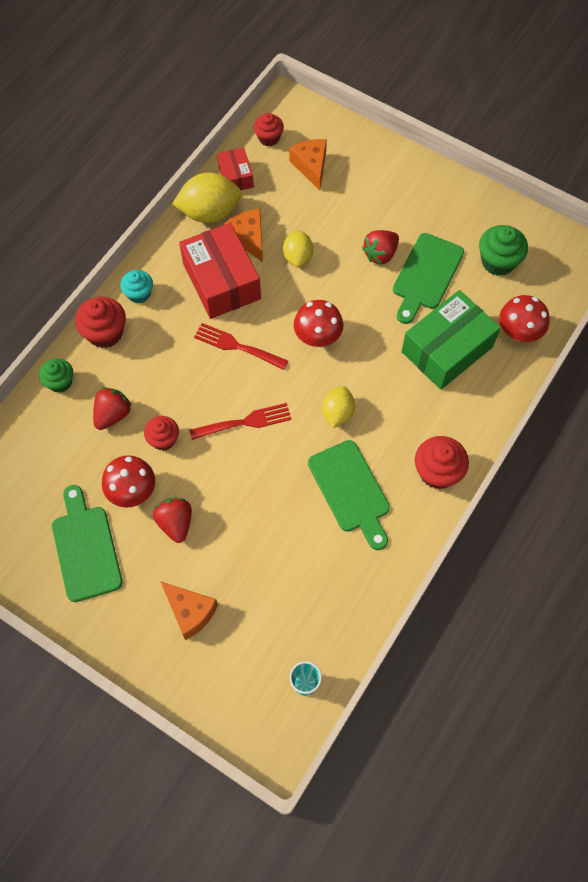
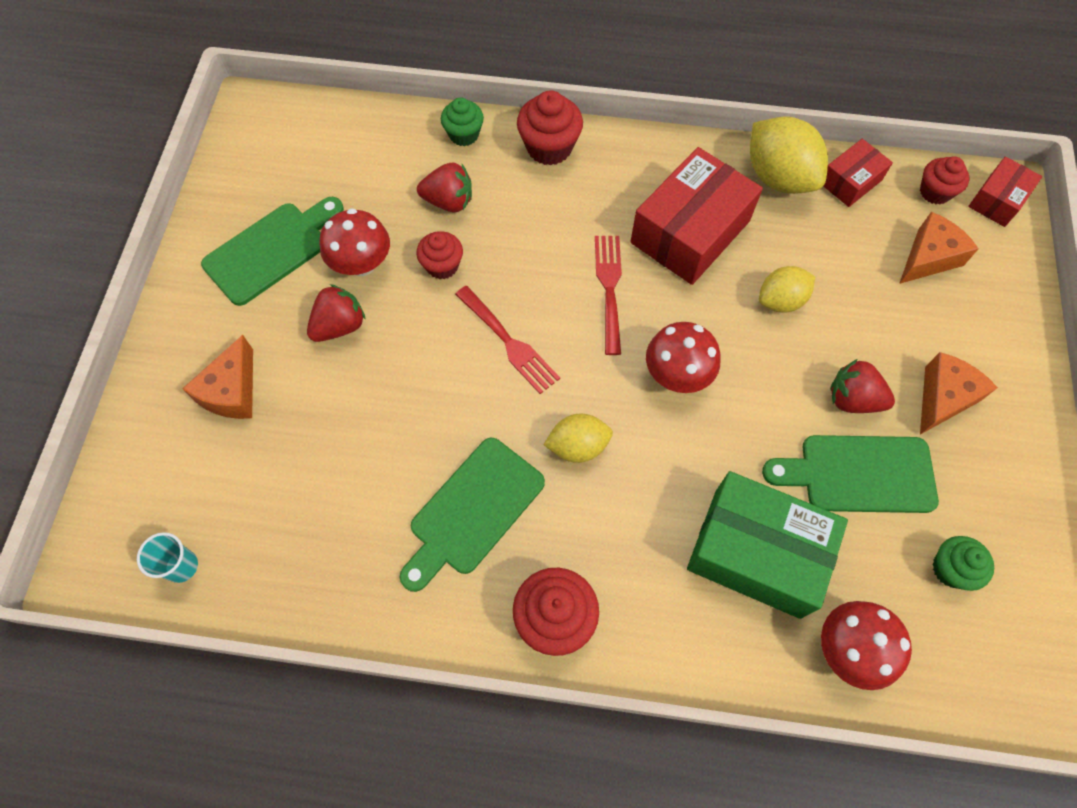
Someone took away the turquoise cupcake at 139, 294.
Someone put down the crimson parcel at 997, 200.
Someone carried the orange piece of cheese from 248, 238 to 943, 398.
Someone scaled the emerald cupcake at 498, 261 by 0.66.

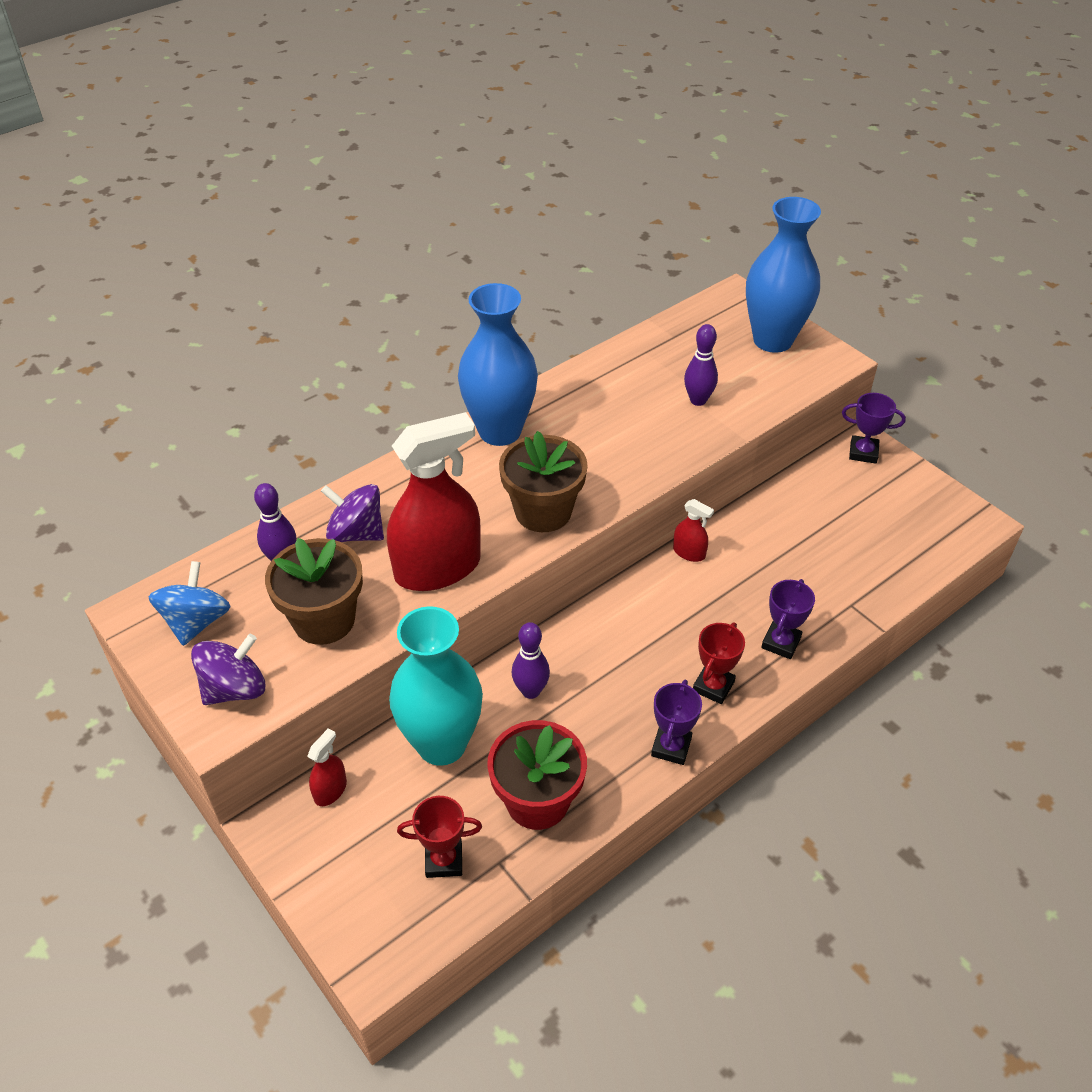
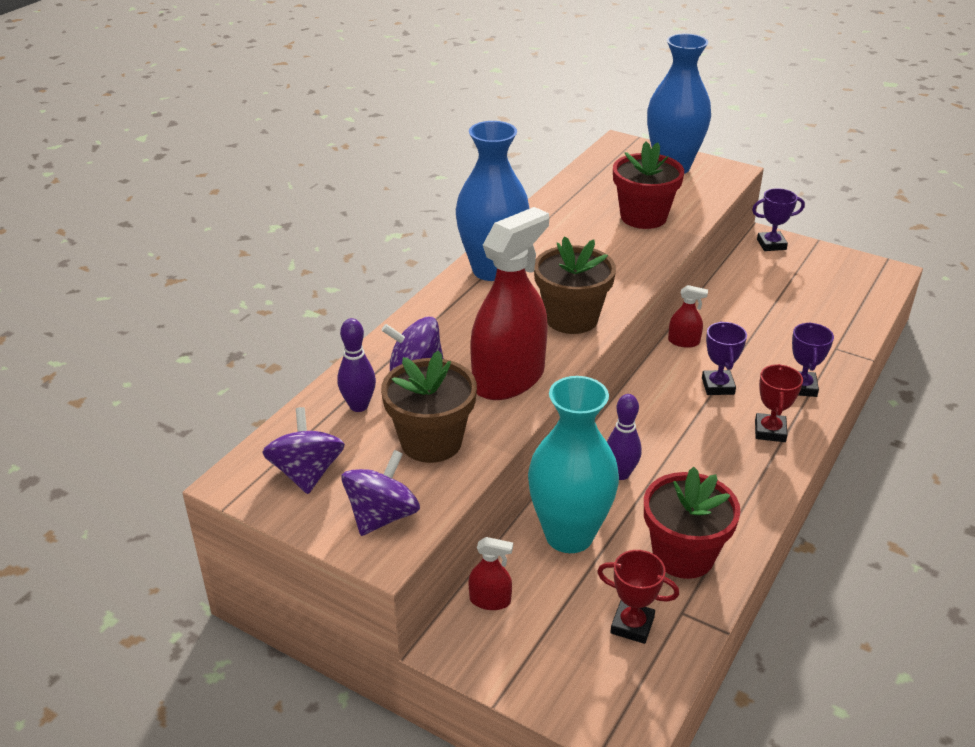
Someone carried the purple award cup from 671, 747 to 718, 386.
Someone swapped the purple tenpin at 698, 400 for the crimson plant pot at 643, 217.
Someone repainted the cobalt toy top at 196, 622, which became the purple toy top at 307, 473.
Someone rotated the crimson sprayer at 330, 790 by 90 degrees clockwise.
Someone rotated the crimson award cup at 444, 860 by 45 degrees clockwise.

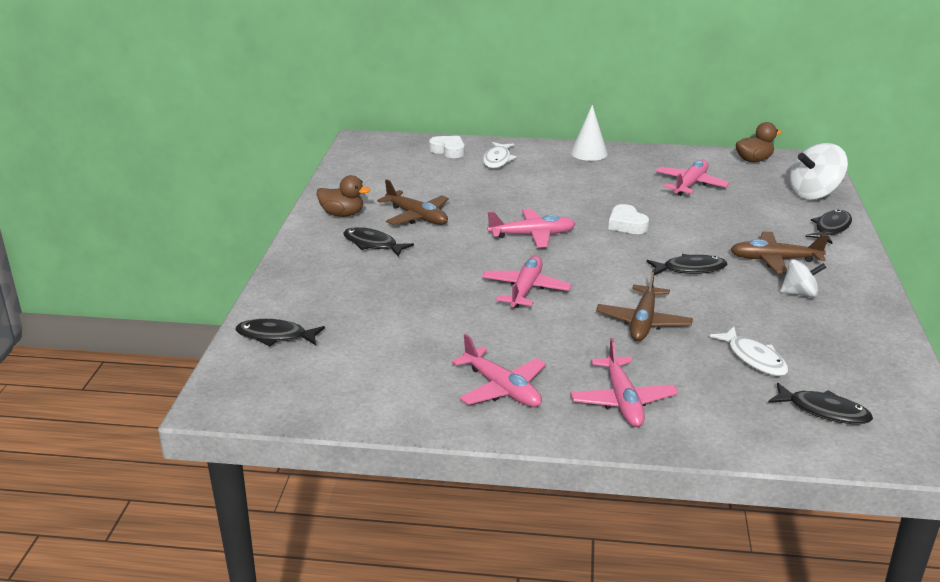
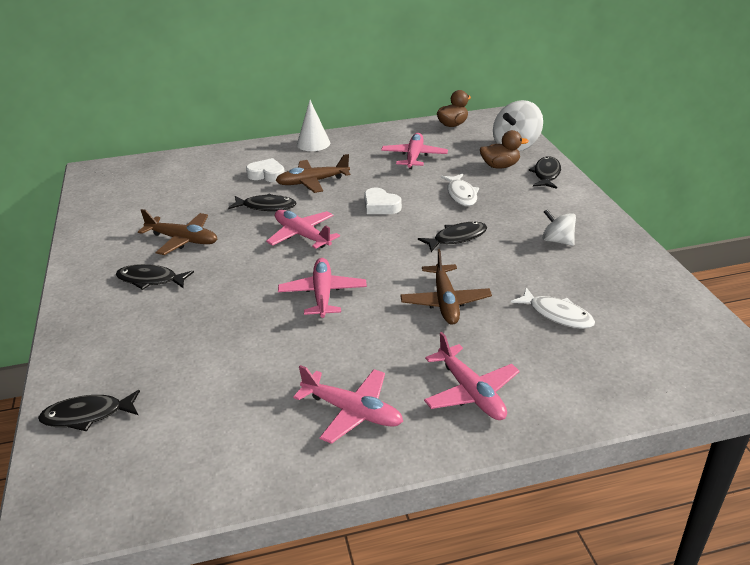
Someone carried the dark brown duck from 342, 214 to 500, 166.
Someone carried the white love heart from 448, 150 to 267, 175.
Someone carried the white fish from 497, 160 to 461, 195.
Someone carried the dark brown toy plane from 774, 260 to 312, 182.
Someone carried the jet-black fish from 824, 411 to 266, 207.
Someone rotated the rose-pink toy plane at 532, 235 by 105 degrees counterclockwise.
Someone rotated the white toy top at 799, 294 by 120 degrees counterclockwise.

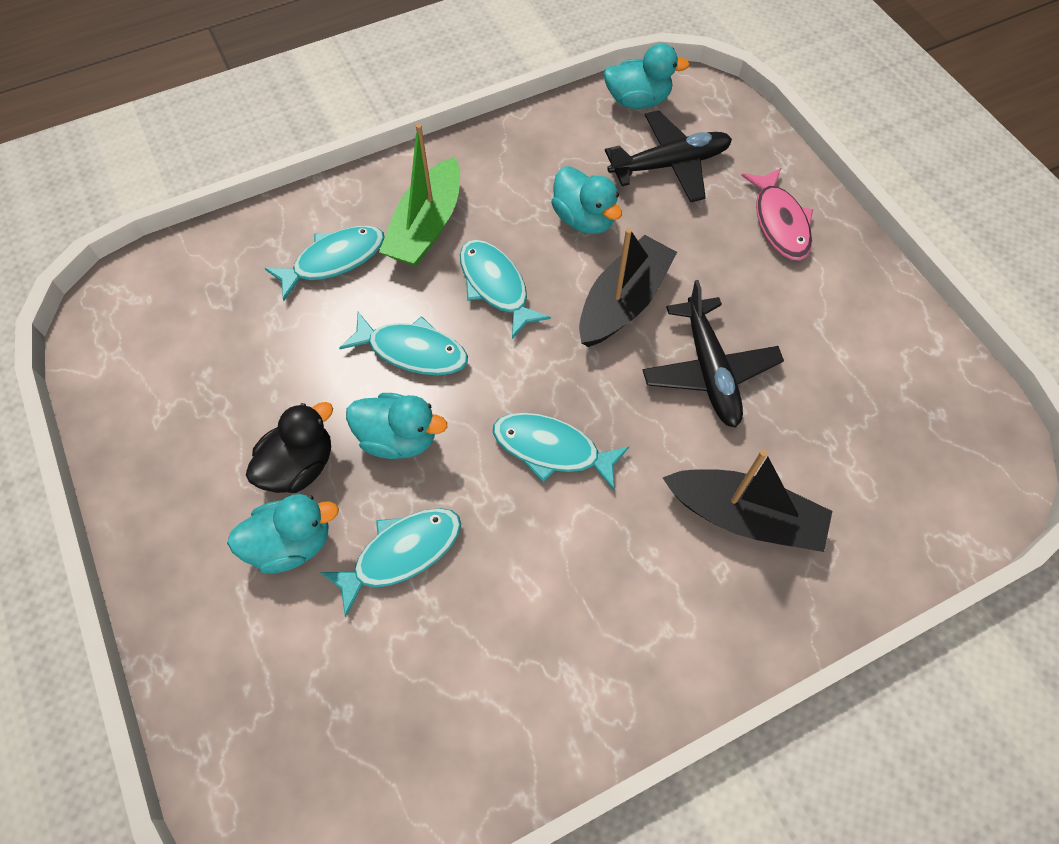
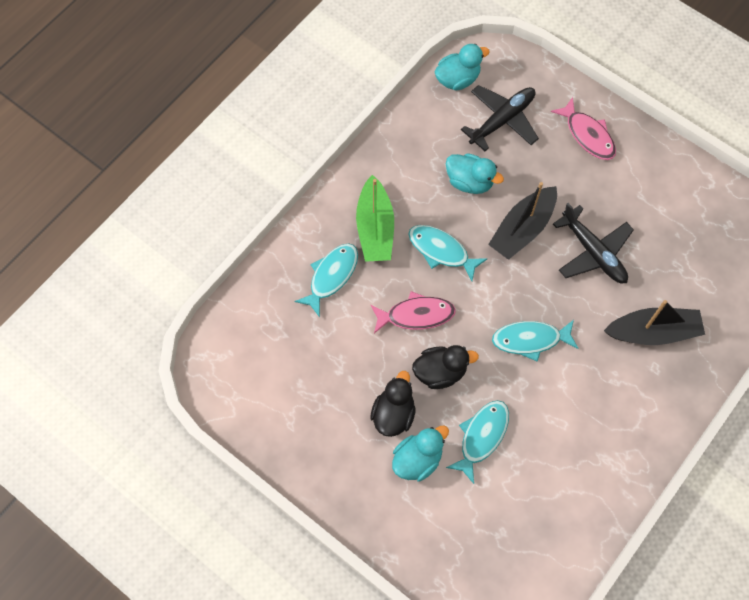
Someone repainted the turquoise fish at 412, 351, which became the rose-pink fish at 416, 315.
Someone repainted the turquoise duck at 398, 438, which became the jet-black duck at 440, 372.
Someone rotated the jet-black toy boat at 623, 302 by 150 degrees counterclockwise.

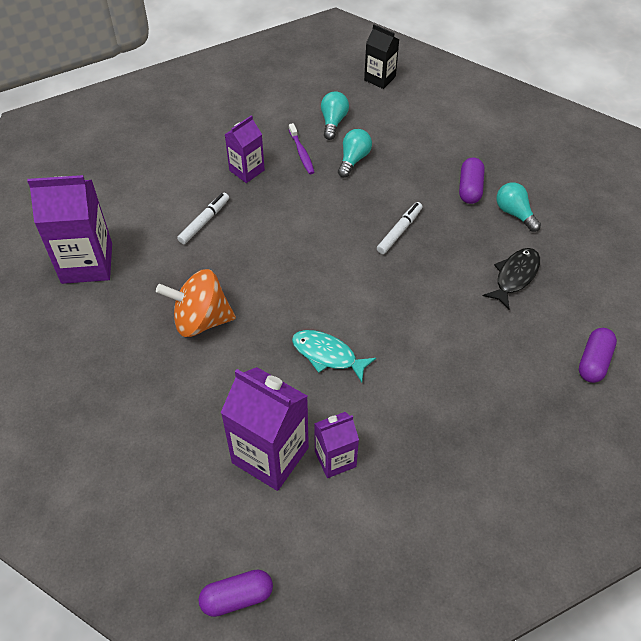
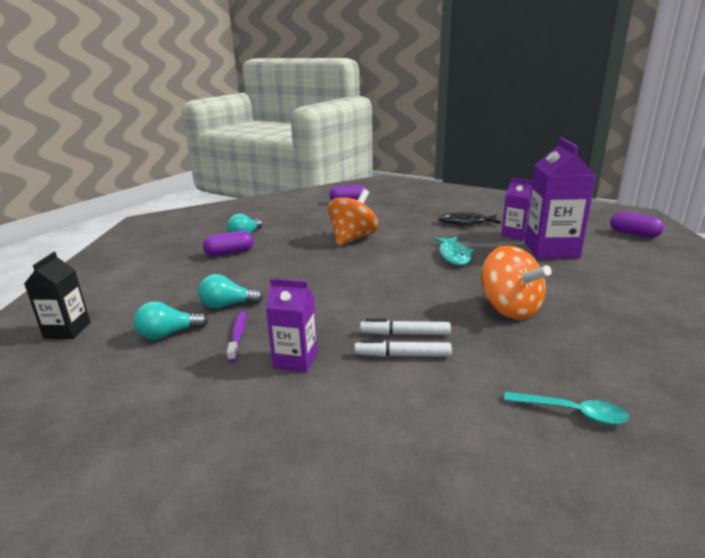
Someone put down the orange toy top at 353, 238.
Someone carried the white marker pen from 399, 231 to 405, 334.
Someone carried the jet-black fish from 515, 276 to 465, 223.
Someone swapped the purple milk carton at 87, 263 for the turquoise spoon at 572, 412.
Someone rotated the purple dental brush at 301, 153 by 45 degrees counterclockwise.

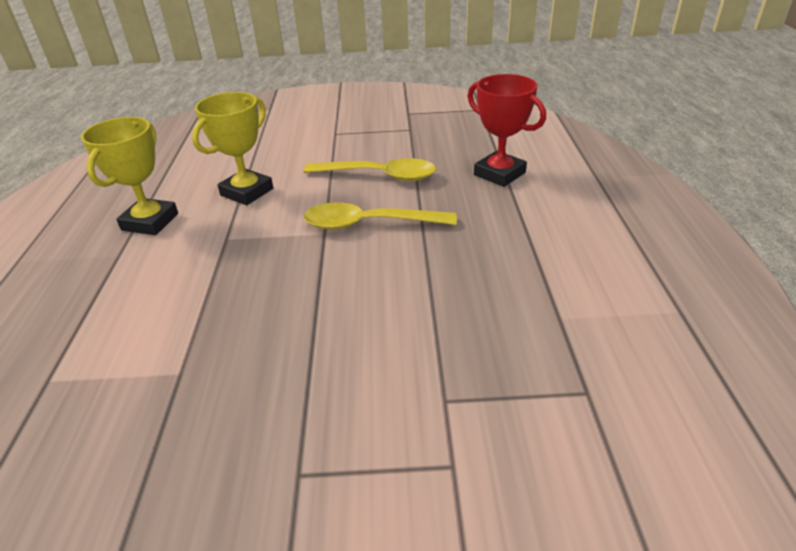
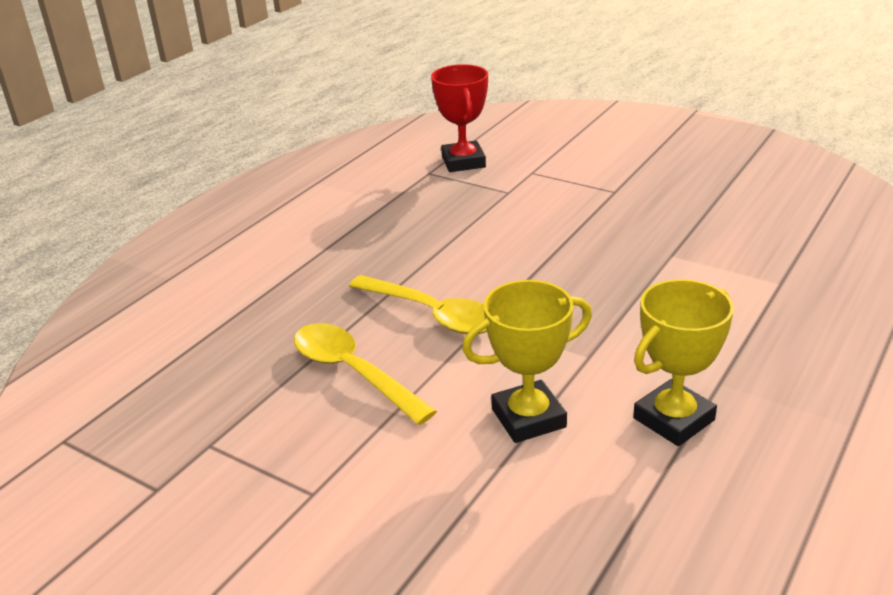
Someone carried the crimson award cup from 499, 174 to 463, 162.

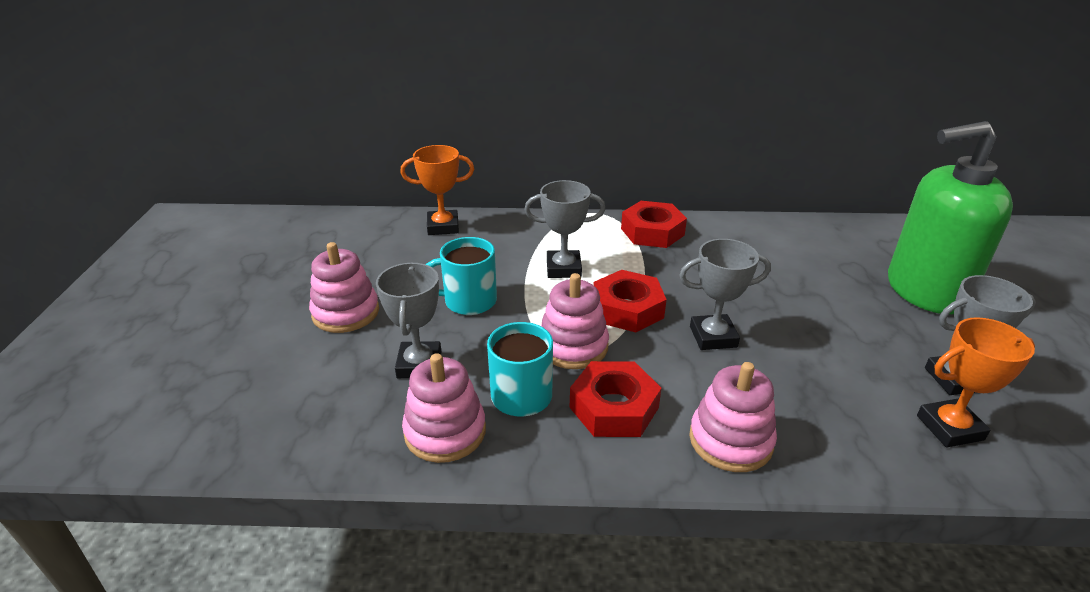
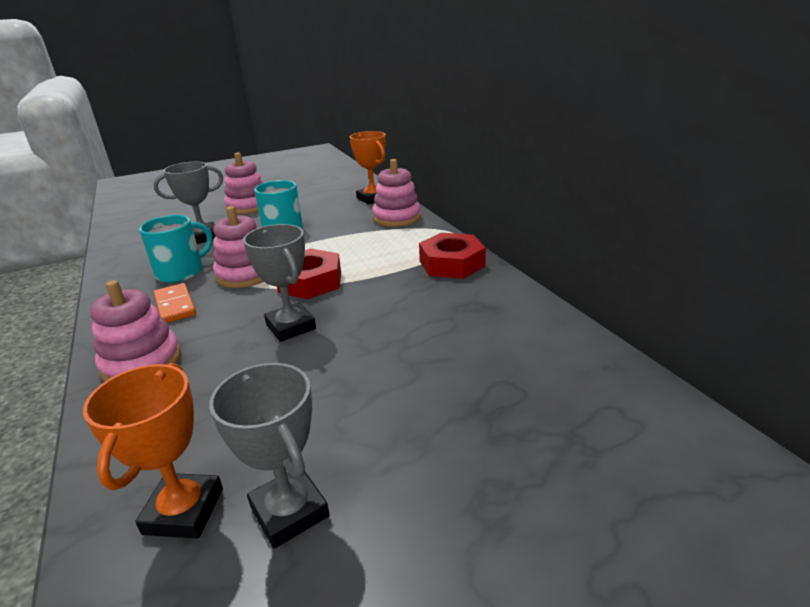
Someone took away the ash-grey award cup at 563, 268.
Someone took away the emerald soap dispenser at 925, 290.
Someone carried the rose-pink ring stacker from 445, 432 to 397, 218.
Someone swapped the crimson nut at 614, 407 for the orange domino at 175, 306.
Someone rotated the orange award cup at 950, 428 by 45 degrees clockwise.

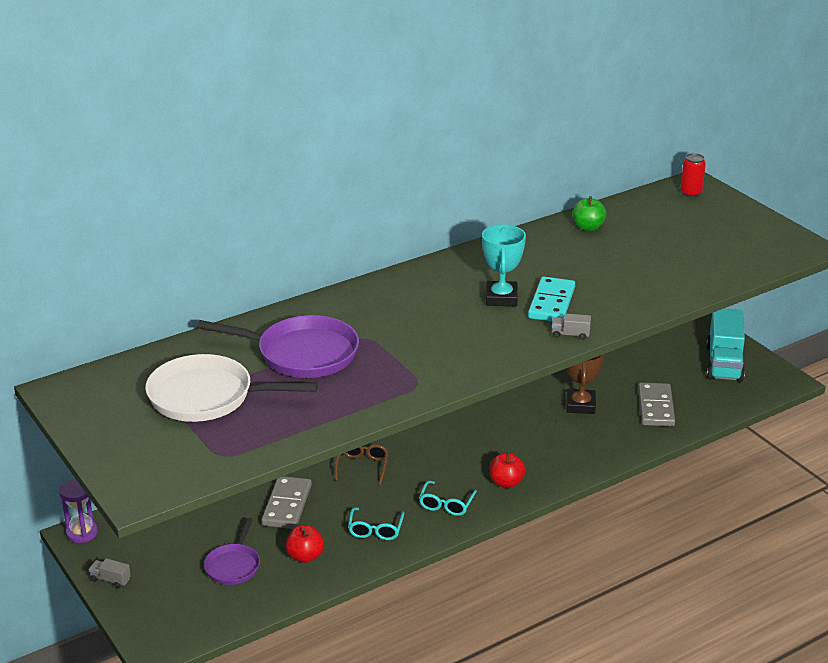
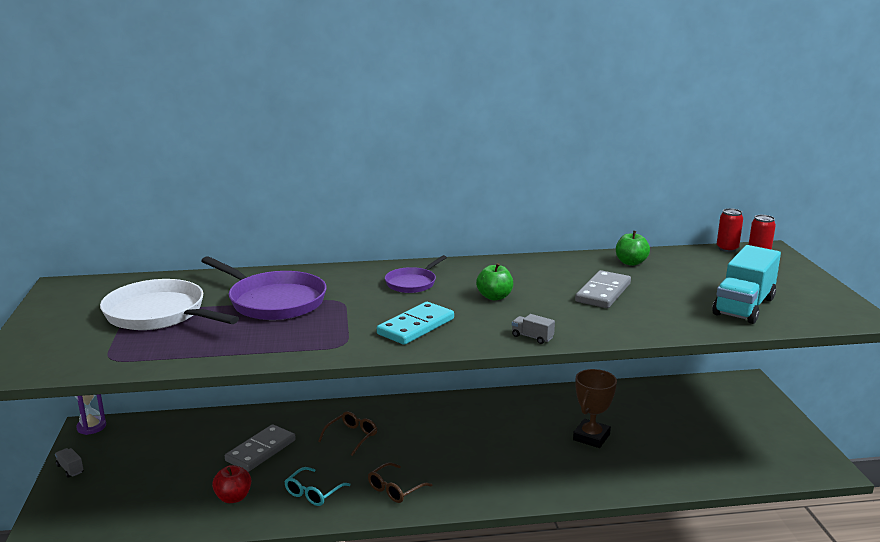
Someone took away the crimson apple fruit at 506, 483.
Someone put down the crimson can at 727, 249.
Someone carried the purple pan from 233, 565 to 412, 283.
Someone carried the turquoise domino from 551, 303 to 416, 326.
Someone carried the ash-grey domino from 655, 407 to 603, 292.
Someone carried the turquoise truck from 724, 363 to 744, 306.
Someone swapped the turquoise award cup at 501, 298 for the emerald apple fruit at 494, 297.
Someone repainted the turquoise glasses at 446, 504, which became the dark brown glasses at 395, 489.

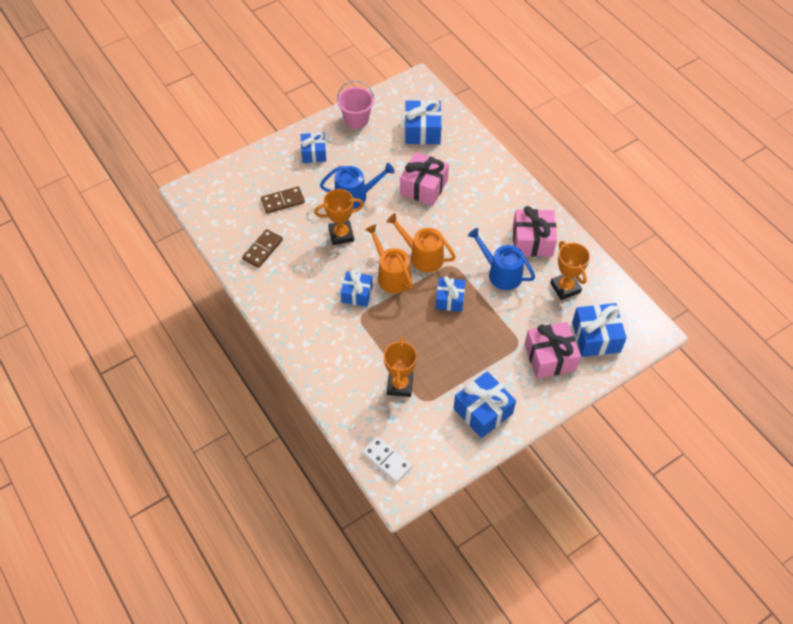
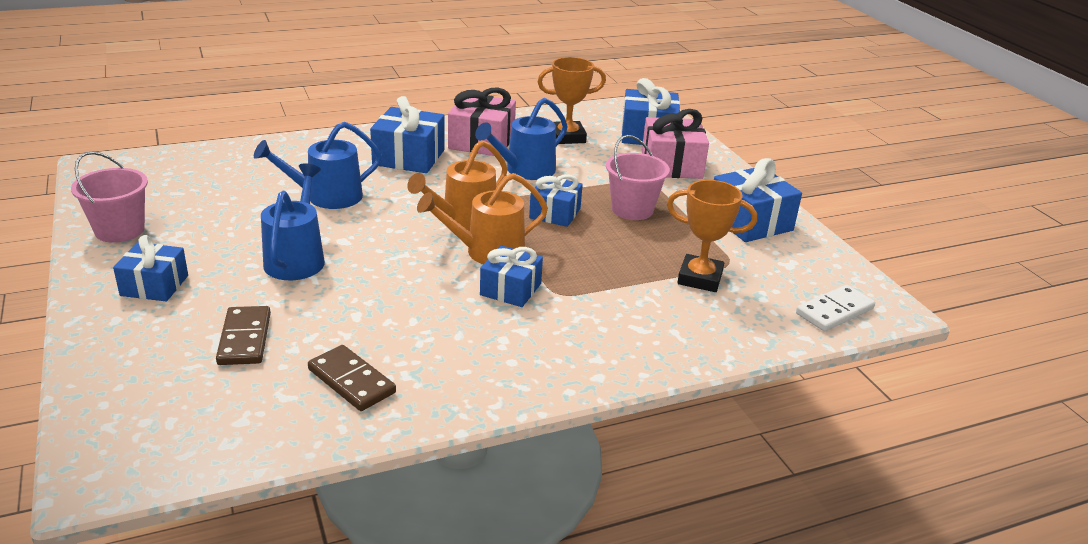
Someone took away the orange award cup at 341, 235.
Someone put down the rose-pink bucket at 632, 209.
Someone carried the cobalt present from 422, 131 to 409, 157.
Someone swapped the rose-pink present at 424, 187 for the cobalt watering can at 327, 197.

